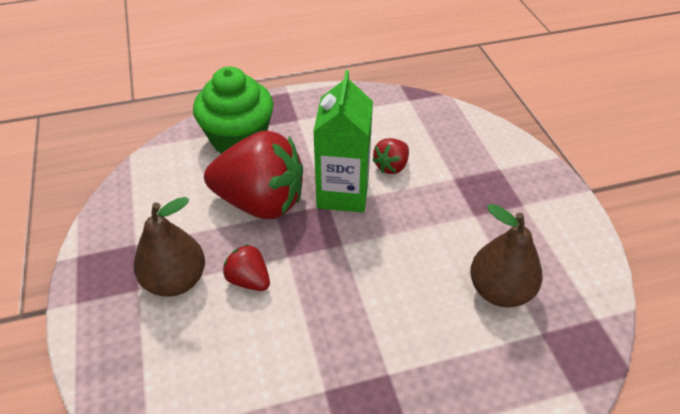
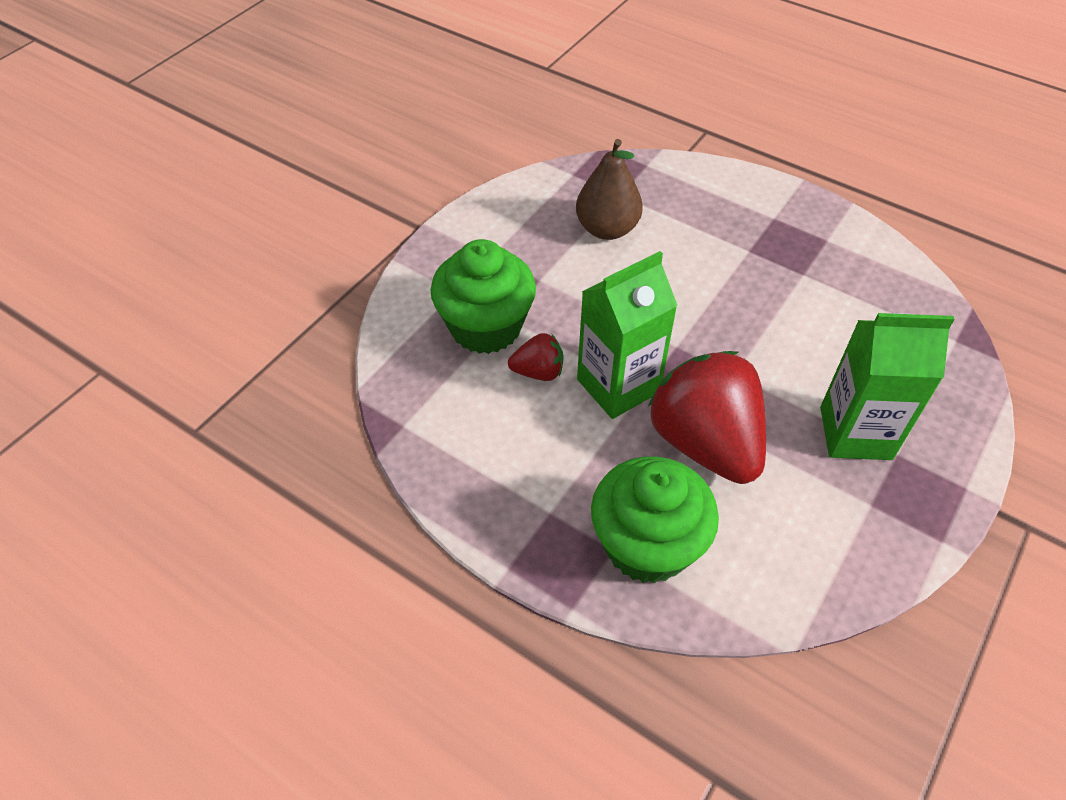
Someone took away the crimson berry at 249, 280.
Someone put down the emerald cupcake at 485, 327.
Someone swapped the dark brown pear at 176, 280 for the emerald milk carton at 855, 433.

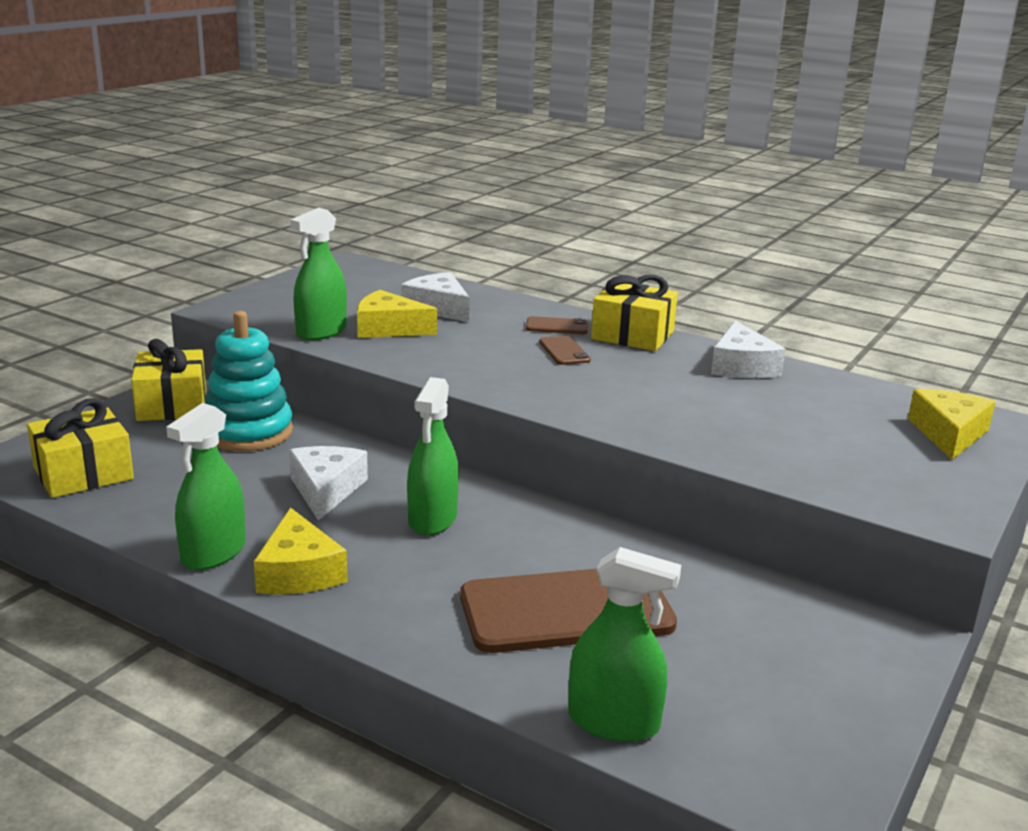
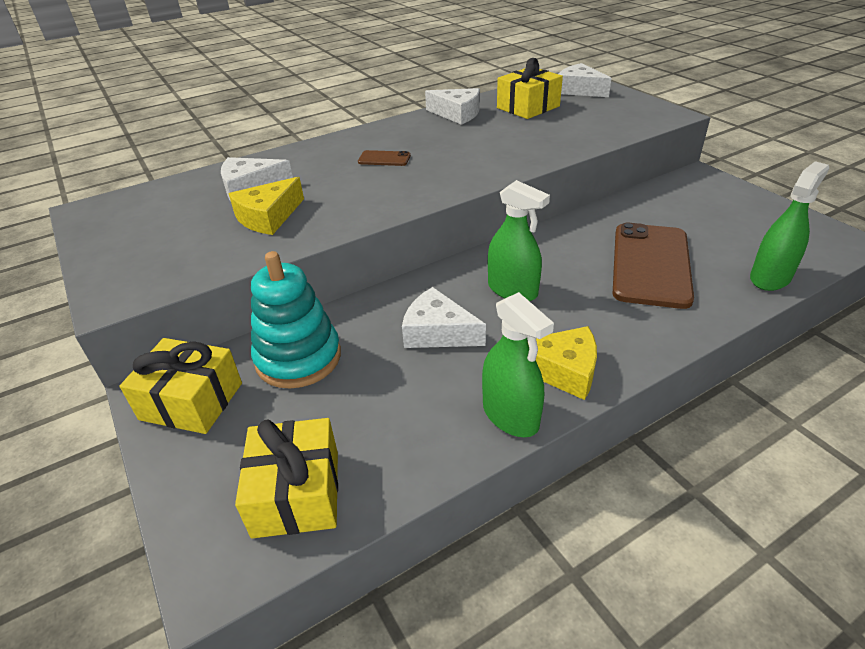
Someone took away the emerald sprayer at 321, 332.
Someone took away the dark brown phone at 557, 326.
Someone carried the bright yellow present from 632, 335 to 528, 107.
Someone repainted the bright yellow piece of cheese at 949, 434, which became the white piece of cheese at 579, 90.

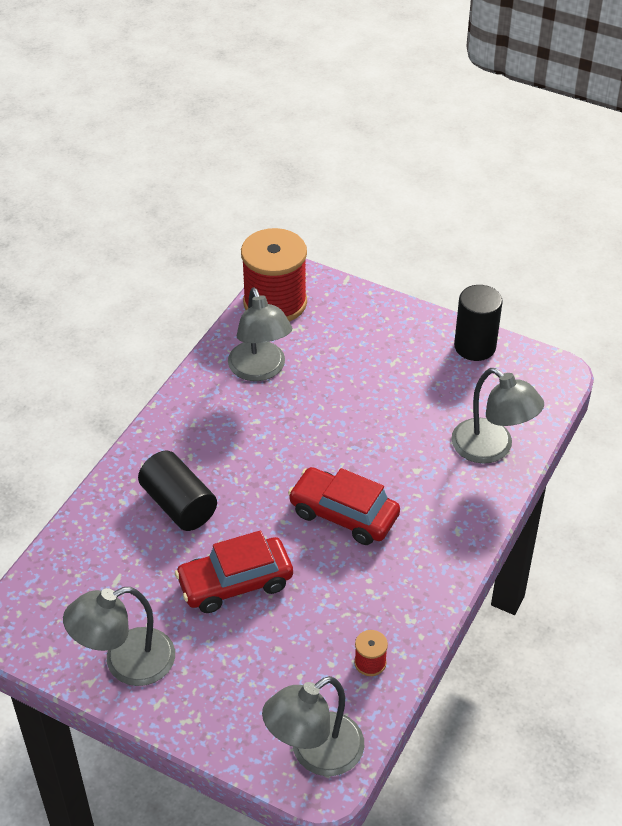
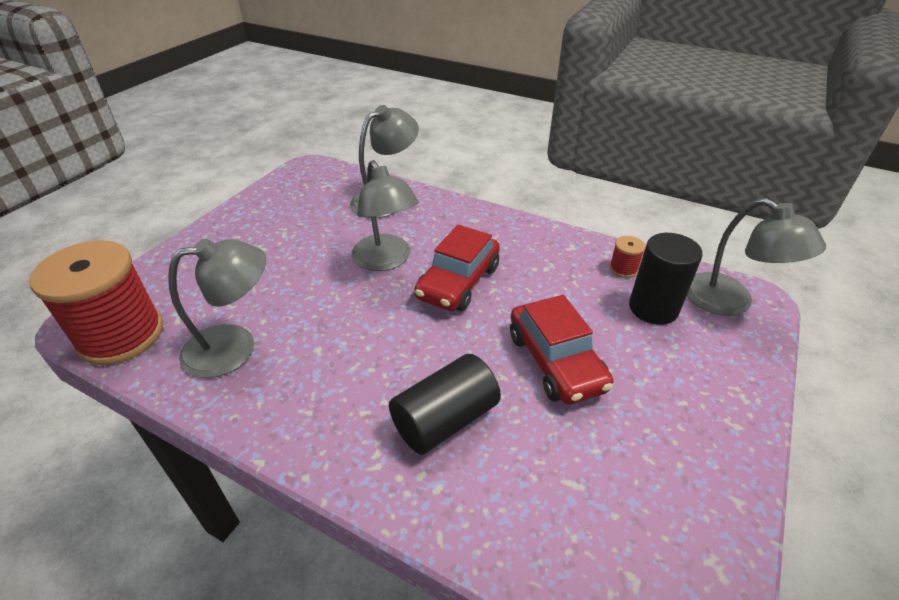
Someone carried the ash-grey desk lamp from 126, 663 to 386, 260.
Someone carried the jet-black cylinder shape from 475, 346 to 653, 308.

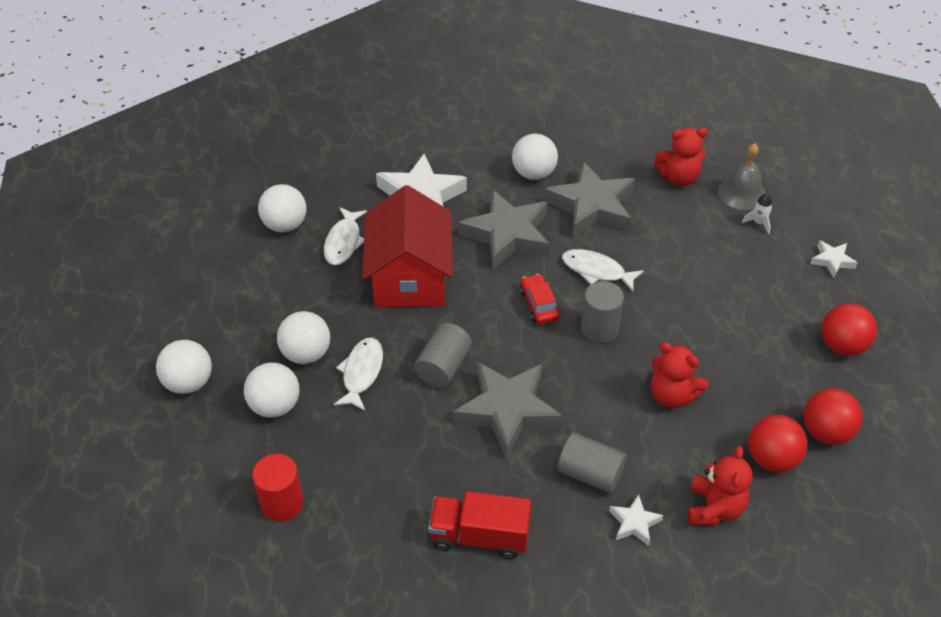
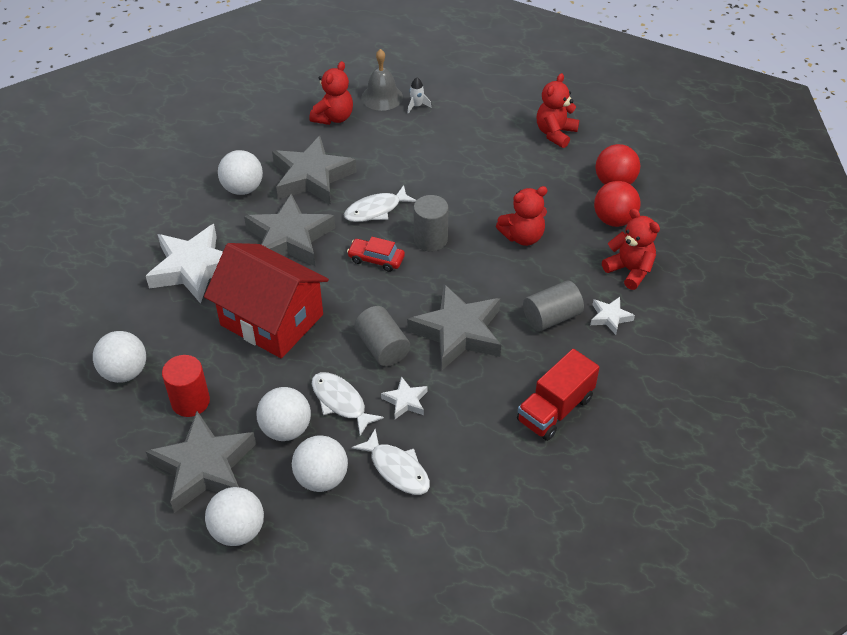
Someone put down the ash-grey star at 204, 467.
Someone carried the crimson cylinder shape from 282, 503 to 190, 401.
Someone carried the white fish from 344, 242 to 397, 469.
Someone carried the white star from 832, 261 to 405, 401.
Someone swapped the crimson play ball at 842, 345 for the crimson teddy bear at 555, 133.

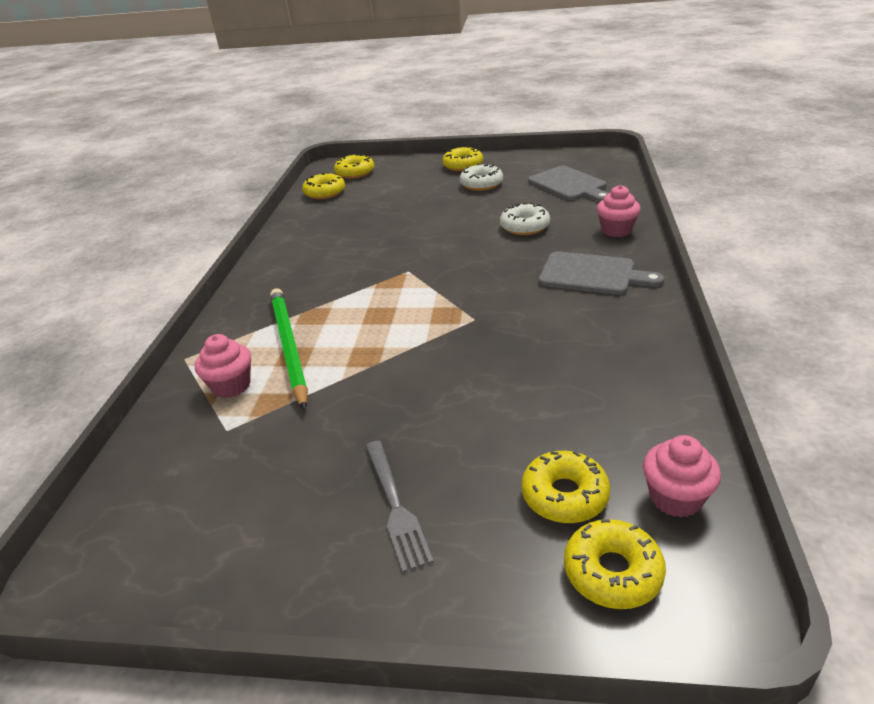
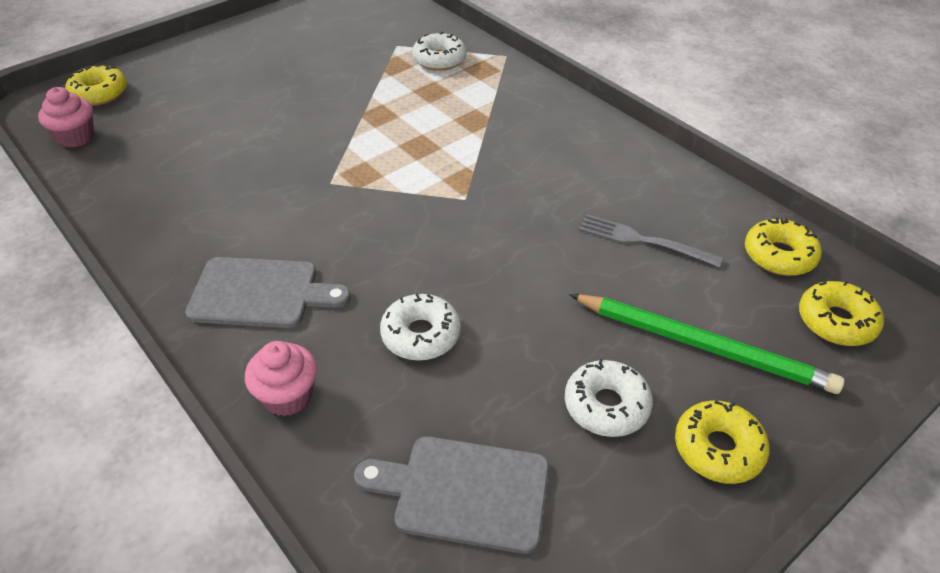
Someone took away the bright yellow doughnut at 564, 495.
Someone carried the emerald lead pencil from 289, 347 to 703, 345.
Someone carried the ash-grey table fork from 396, 506 to 642, 241.
Someone swapped the rose-pink cupcake at 231, 386 for the white doughnut at 439, 60.
Someone rotated the ash-grey chopping board at 592, 274 by 150 degrees counterclockwise.

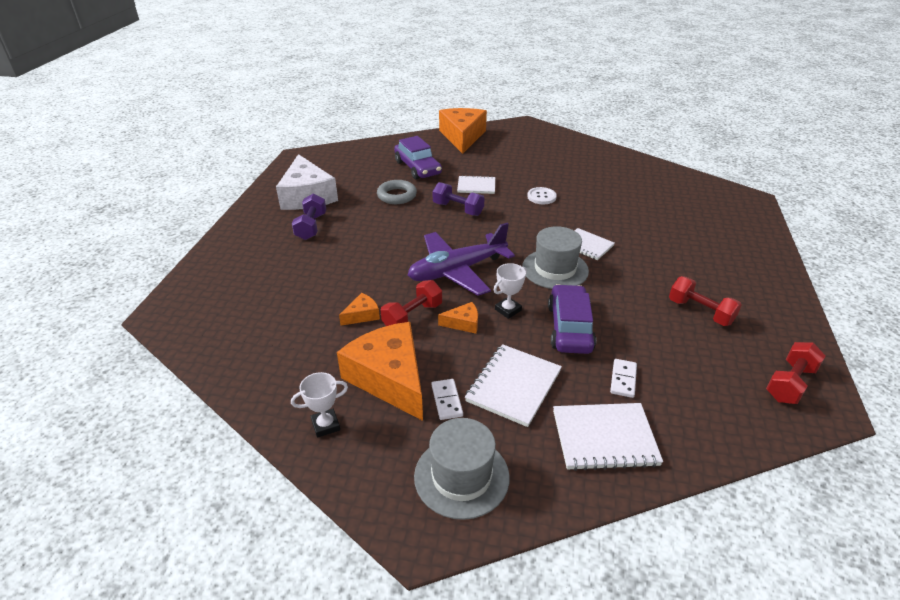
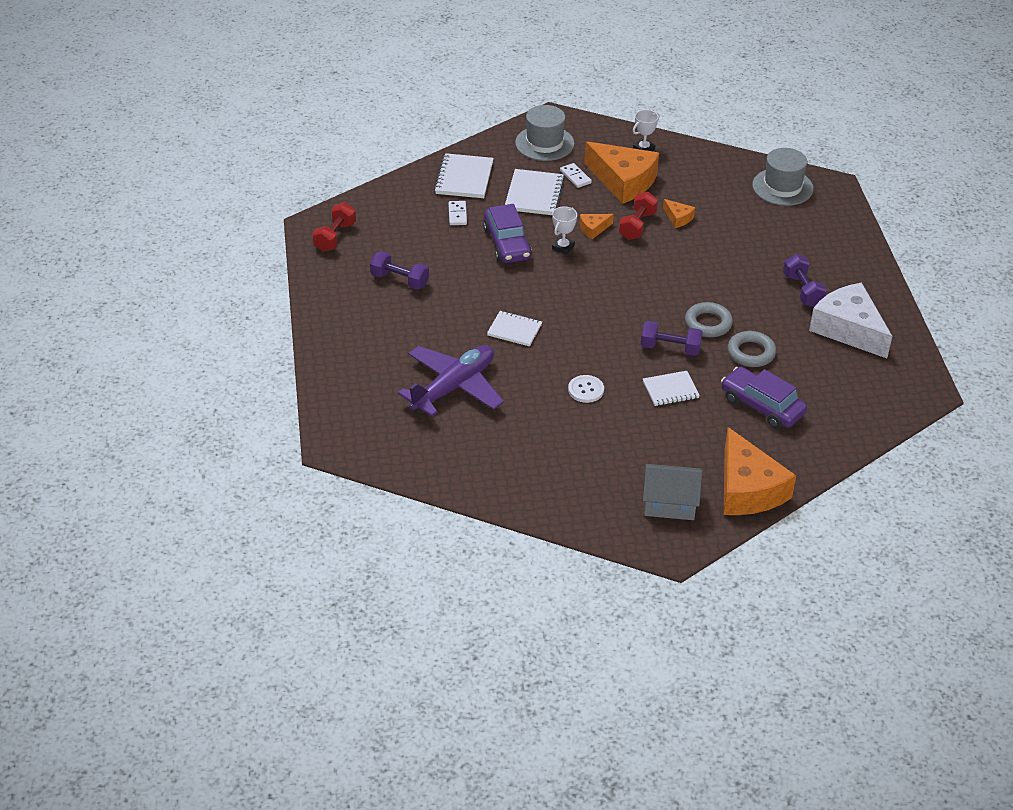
Someone put down the ash-grey cottage at 670, 503.
Someone put down the ash-grey ring at 708, 323.
Someone carried the purple toy plane from 457, 270 to 453, 387.
Someone carried the ash-grey tall hat from 555, 269 to 782, 187.
Someone repainted the crimson free weight at 700, 312, which became the purple free weight at 400, 280.
Someone rotated the orange piece of cheese at 362, 315 by 75 degrees counterclockwise.
Someone rotated the white notepad at 604, 438 by 60 degrees counterclockwise.

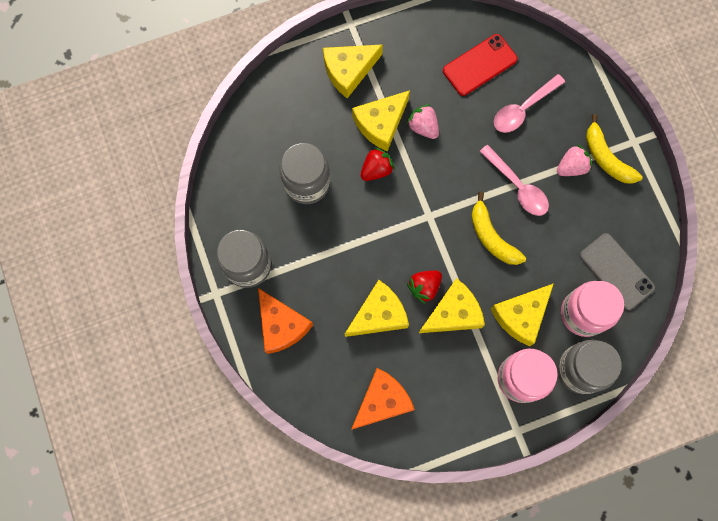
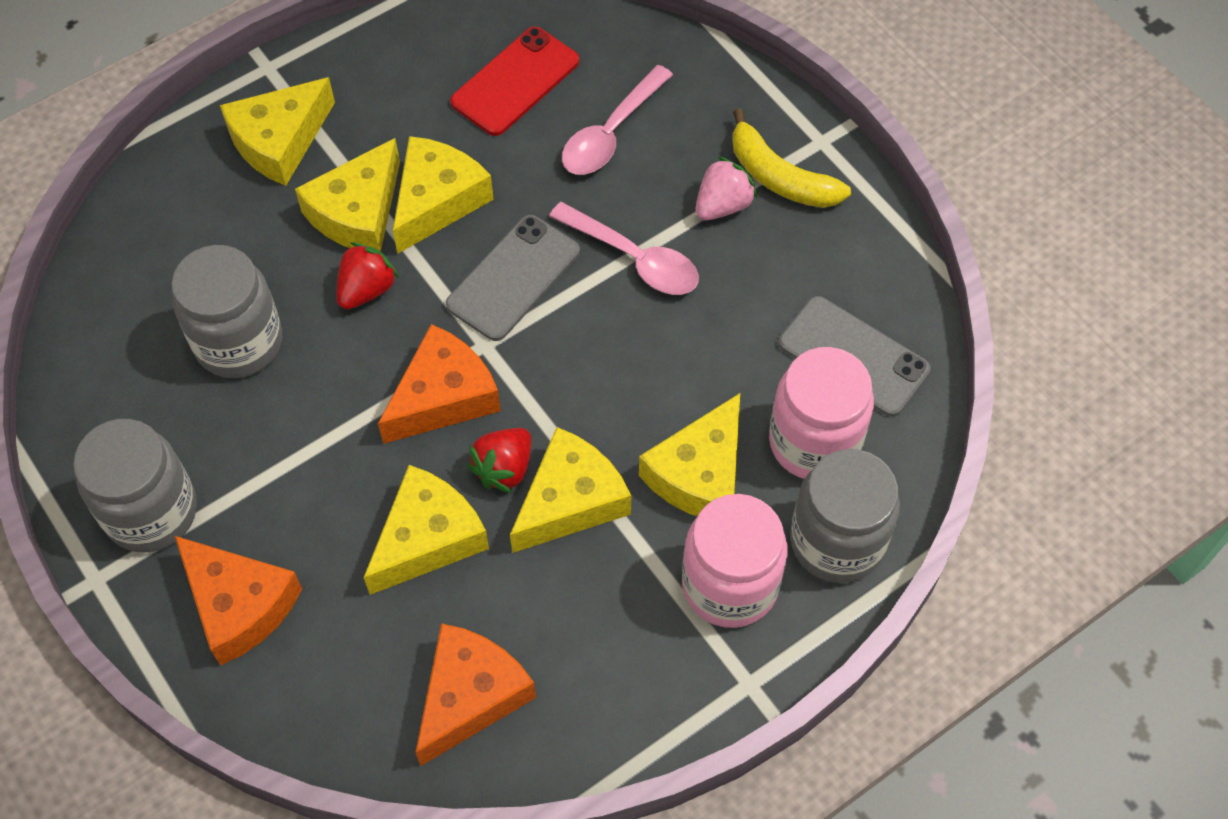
Someone took away the bright yellow banana at 492, 237.
Someone put down the orange piece of cheese at 443, 397.
Someone put down the ash-grey phone at 513, 278.
Someone swapped the rose-pink berry at 423, 127 for the bright yellow piece of cheese at 437, 201.

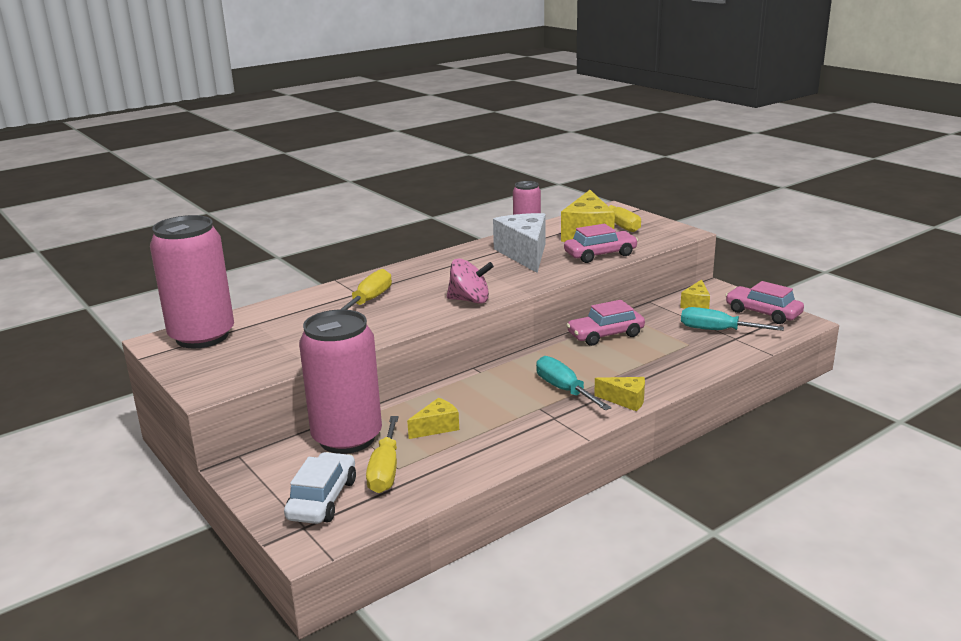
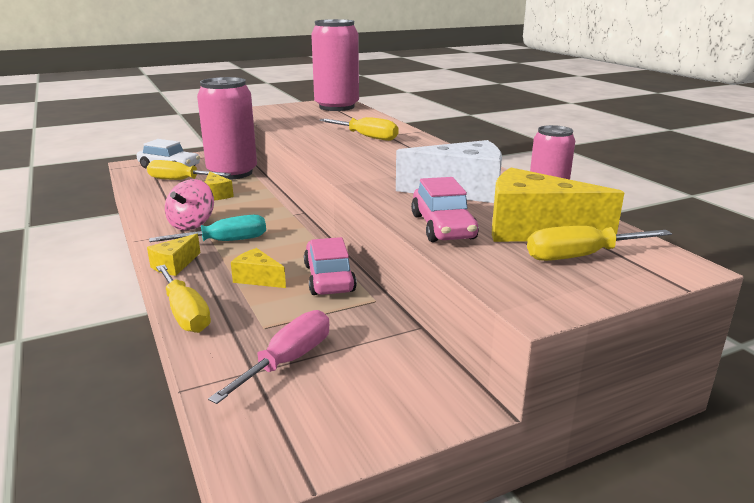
Someone took away the rose-pink car at 763, 313.
Someone put down the bright yellow flat screwdriver at 185, 314.
Someone carried the rose-pink toy top from 470, 300 to 192, 224.
Someone carried the bright yellow piece of cheese from 696, 304 to 258, 279.
Someone repainted the turquoise flat screwdriver at 717, 330, which became the rose-pink flat screwdriver at 288, 361.

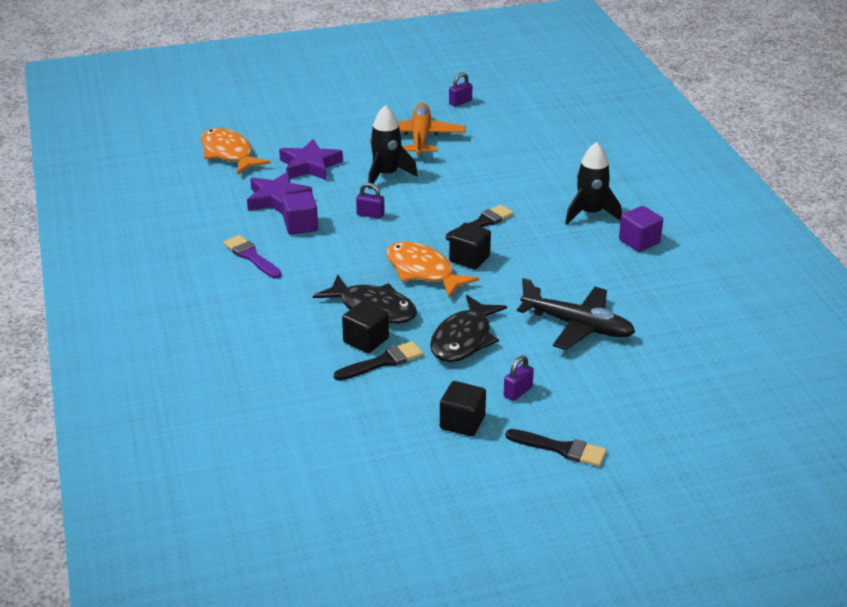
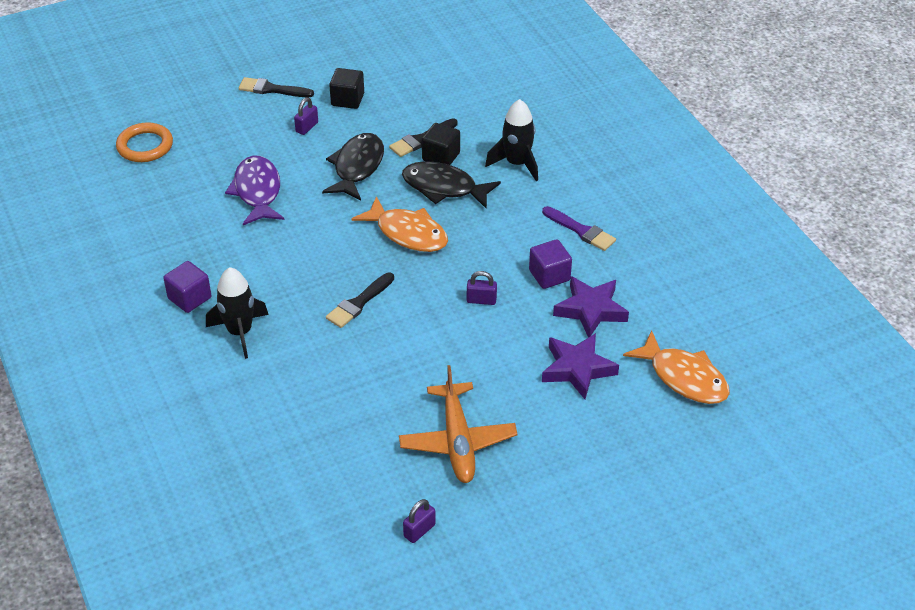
Someone took away the jet-black cube at 469, 259.
Someone put down the orange ring at 145, 146.
Someone carried the jet-black toy rocket from 386, 175 to 517, 164.
Someone swapped the jet-black toy plane at 577, 326 for the purple fish at 257, 191.

